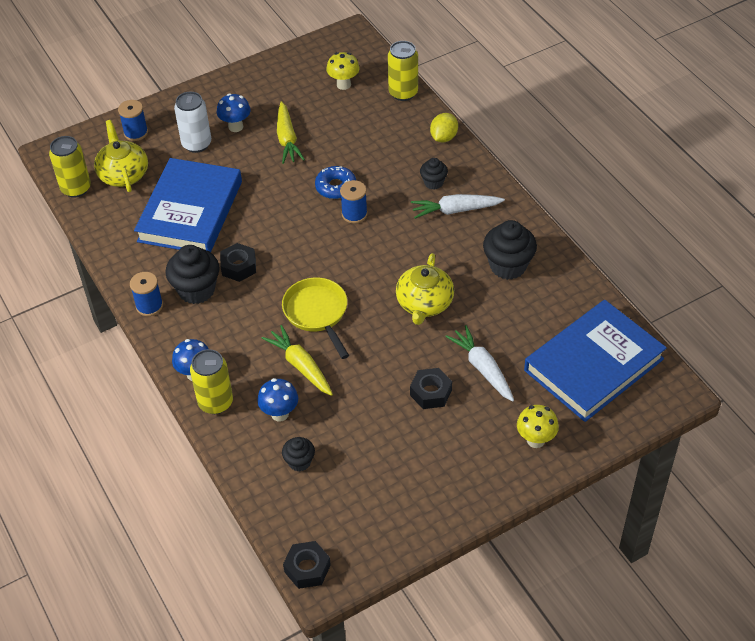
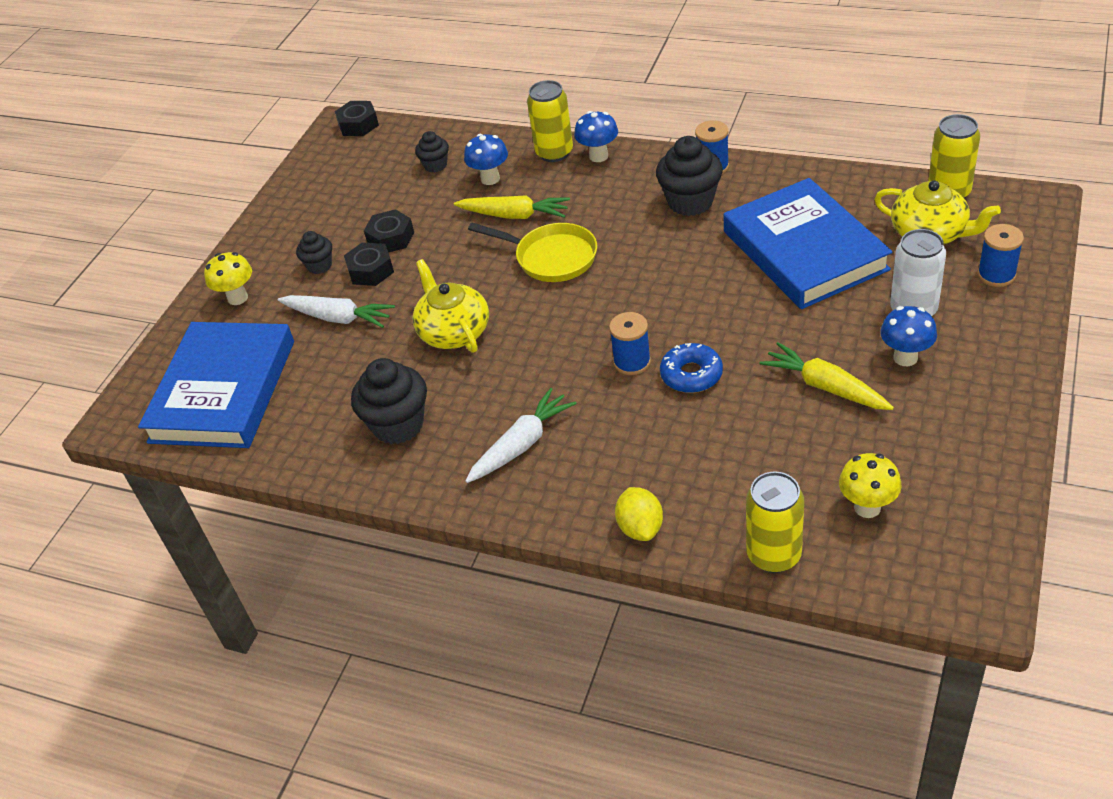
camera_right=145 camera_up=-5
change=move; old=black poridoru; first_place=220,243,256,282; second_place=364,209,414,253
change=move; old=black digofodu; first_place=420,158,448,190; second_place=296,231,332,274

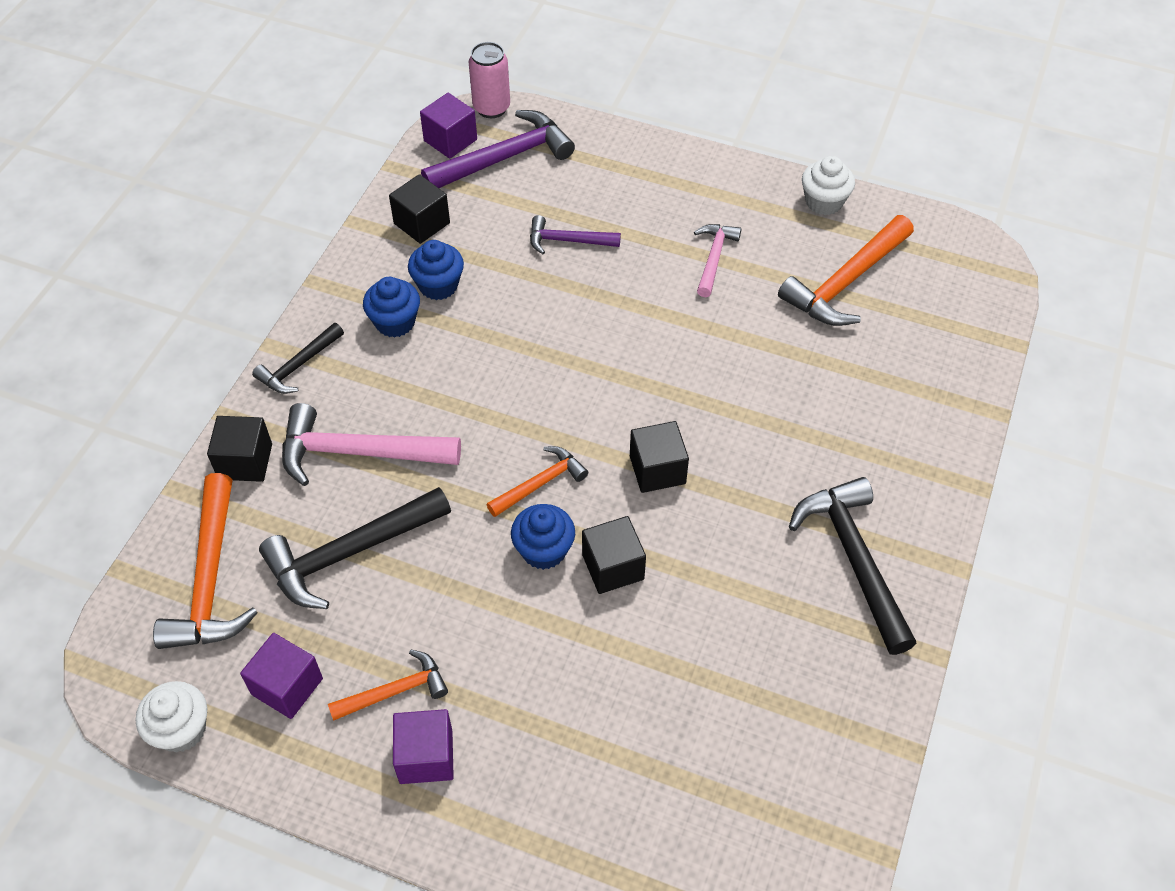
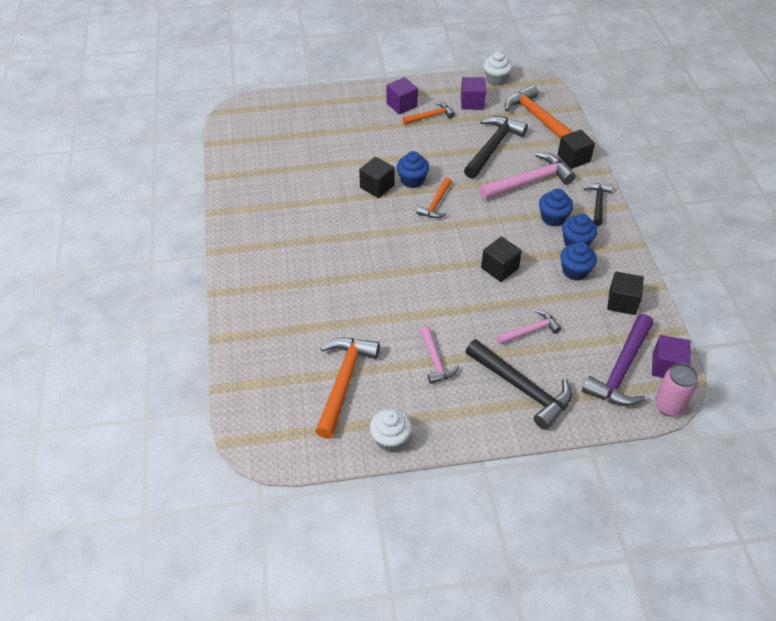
camera_right=150 camera_up=-5
change=rotate; old=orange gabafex; first_place=328,650,448,721; second_place=402,102,455,125; degrees=-150
change=recolor; old=purple gabafex; new=pink gabafex; first_place=530,215,621,254; second_place=497,310,561,345
change=move; old=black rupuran; first_place=630,421,689,493; second_place=481,236,522,282
change=move; old=black gabafex; first_place=789,477,917,655; second_place=465,339,572,430
change=insert; new=blue digofodu; second_place=539,189,573,226

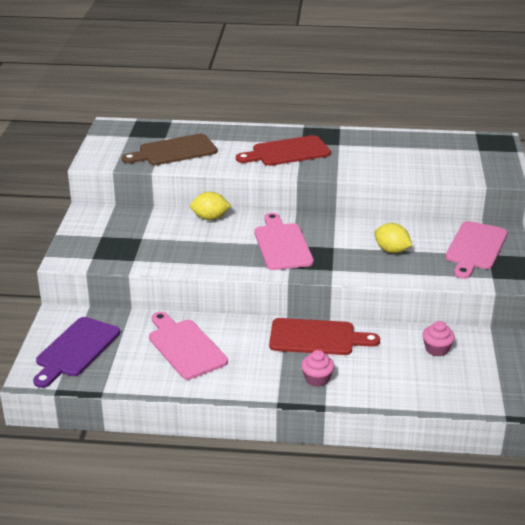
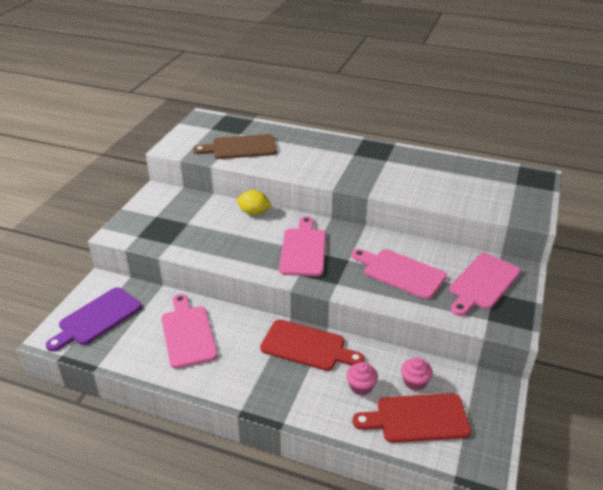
camera_right=15 camera_up=5
change=move; old=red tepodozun; first_place=236,135,331,166; second_place=352,393,471,443
change=move; old=pink digofodu; first_place=301,350,334,387; second_place=346,362,378,396
change=replace; old=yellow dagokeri; new=pink tepodozun; first_place=374,223,412,253; second_place=351,249,447,300

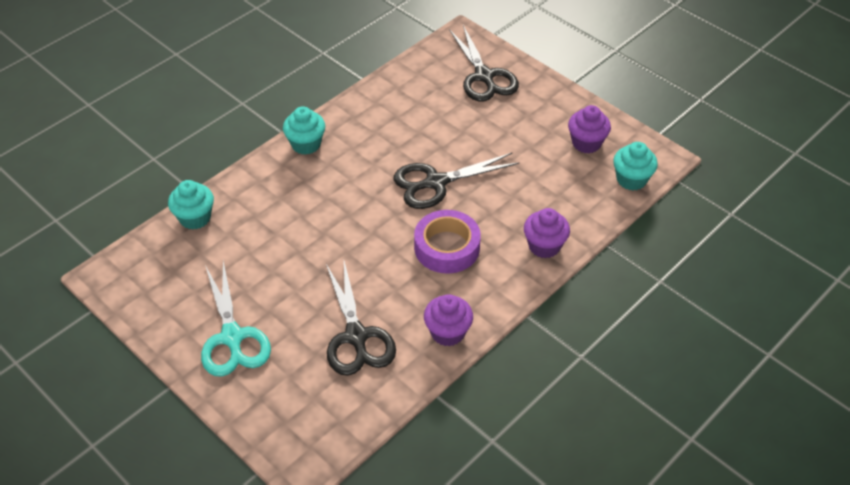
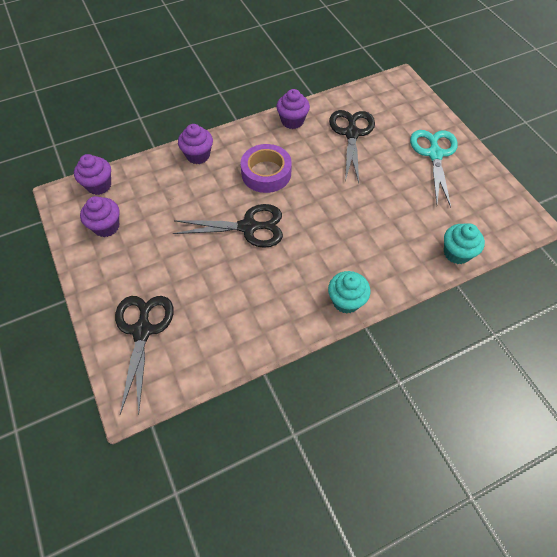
camera_right=-160 camera_up=10
change=recolor; old=turquoise digofodu; new=purple digofodu; first_place=613,142,658,190; second_place=74,154,111,195

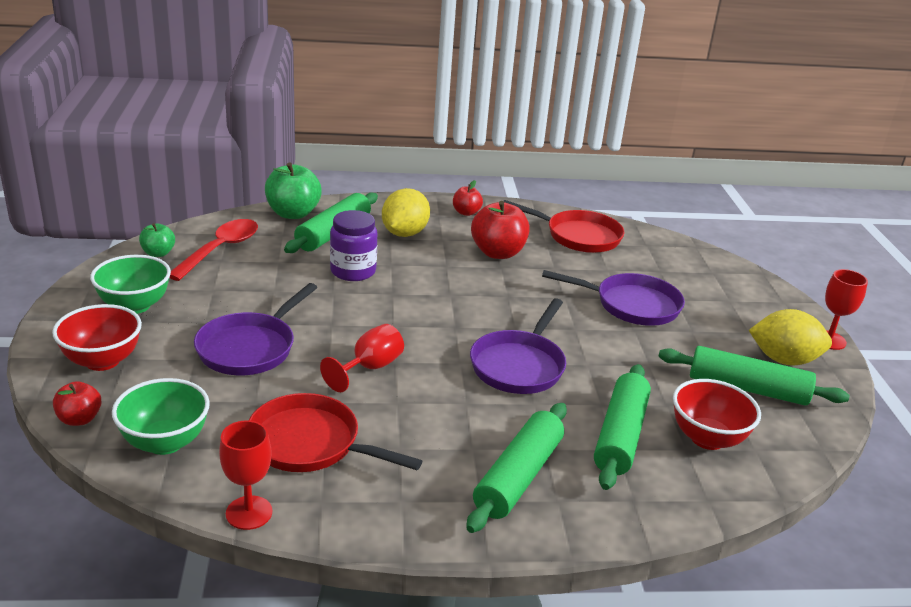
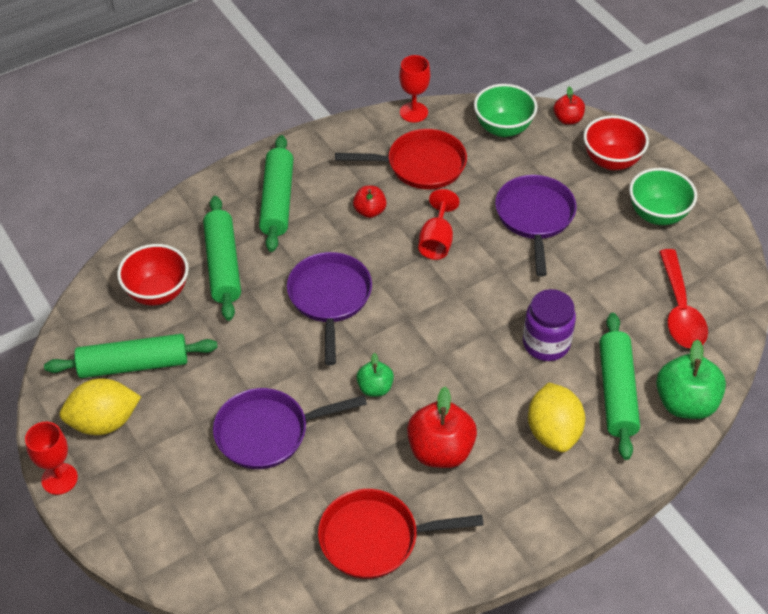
camera_right=155 camera_up=20
change=move; old=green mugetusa; first_place=139,223,175,257; second_place=356,353,394,397
change=move; old=red mugetusa; first_place=453,180,483,216; second_place=353,186,387,218

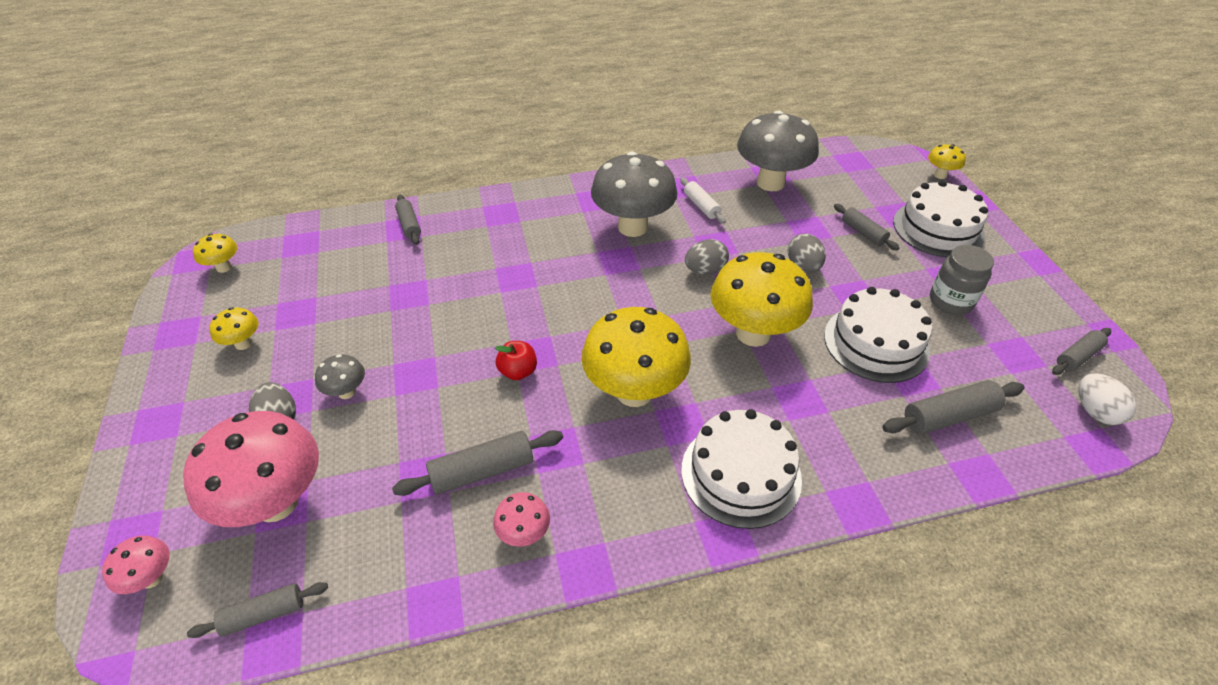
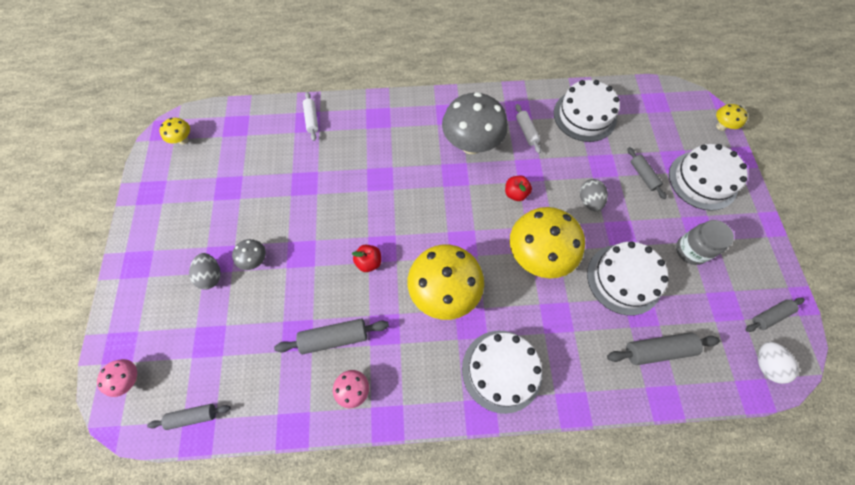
camera_right=10 camera_up=20
change=delete; old=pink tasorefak; first_place=183,411,319,527
change=delete; old=yellow tasorefak; first_place=209,307,258,350
change=recolor; old=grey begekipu; new=white begekipu; first_place=395,194,421,245; second_place=303,92,319,141
change=replace; old=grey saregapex; new=red mugetusa; first_place=685,239,729,274; second_place=505,176,532,201
change=replace; old=grey tasorefak; new=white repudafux; first_place=737,110,819,191; second_place=554,80,620,142

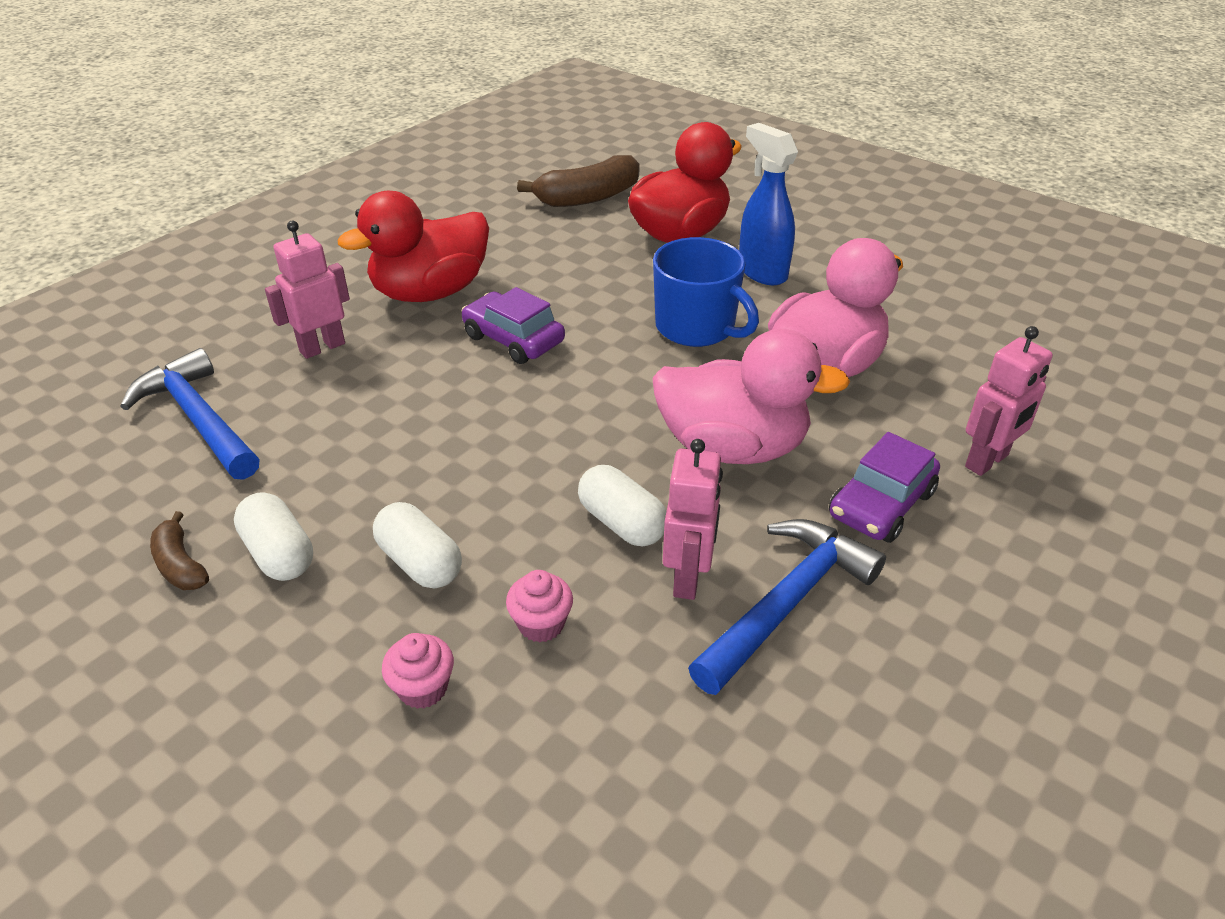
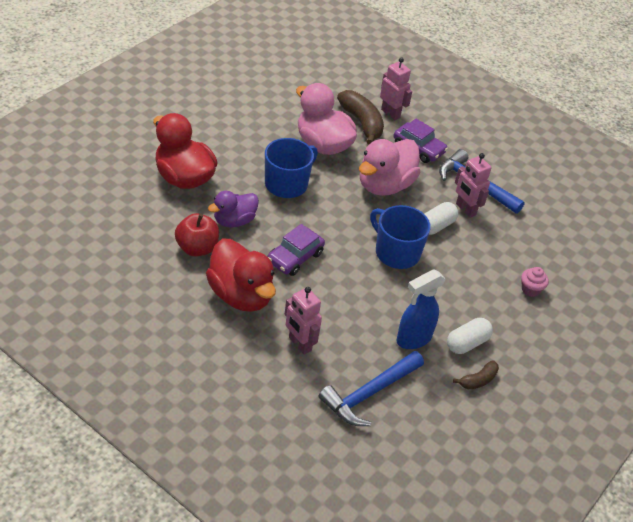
camera_right=-95 camera_up=5
change=delete; old=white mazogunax; first_place=373,502,462,589
change=delete; old=pink digofodu; first_place=506,570,573,642
change=move; old=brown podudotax; first_place=517,155,640,207; second_place=337,90,384,145
change=rotate; old=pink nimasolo; first_place=652,329,850,464; second_place=359,139,420,196; degrees=-150
change=rotate; old=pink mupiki; first_place=663,439,723,600; second_place=455,153,492,218; degrees=-135
change=move; old=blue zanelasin; first_place=739,123,798,285; second_place=397,269,446,349
change=insert; new=red mugetusa; second_place=175,213,219,256
change=insert; new=purple nimasolo; second_place=208,191,259,228
change=insert; new=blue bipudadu; second_place=370,205,431,269

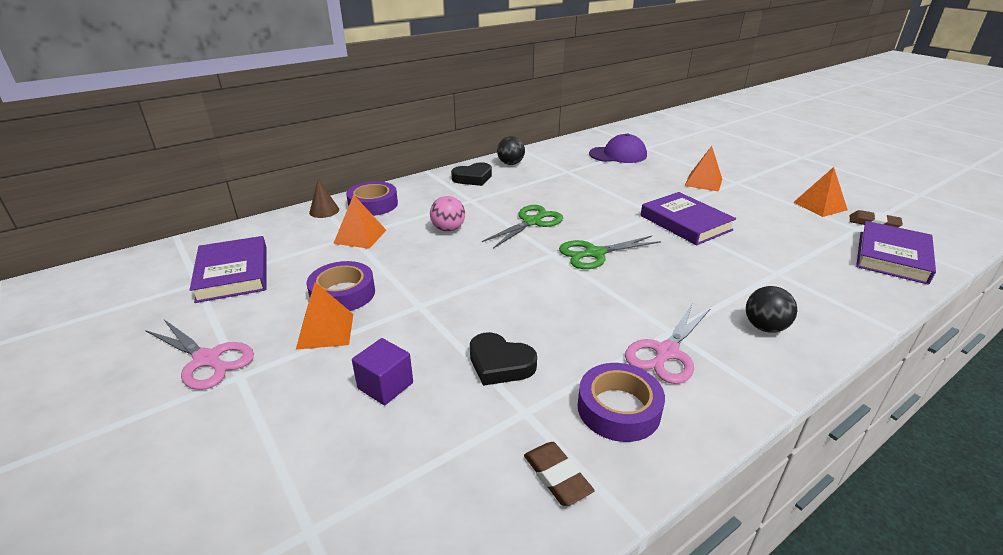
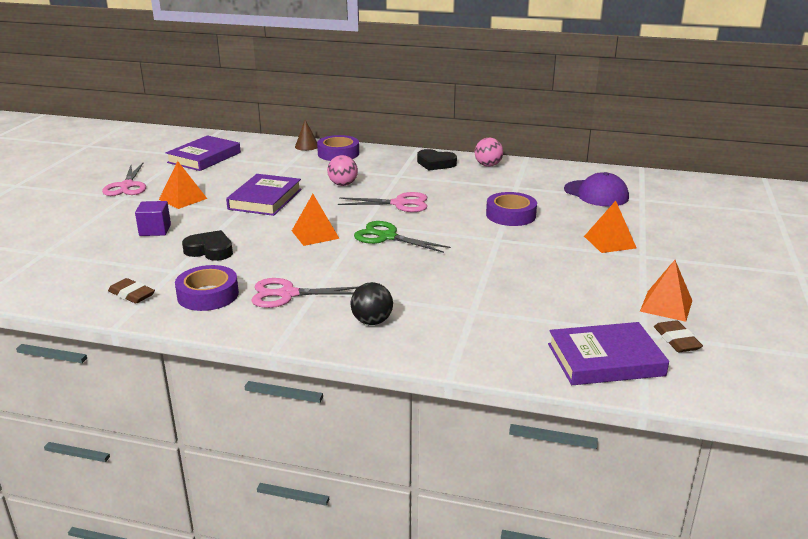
camera_right=50 camera_up=-5
change=move; old=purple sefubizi; first_place=307,261,375,311; second_place=486,192,537,226
change=move; old=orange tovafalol; first_place=333,195,386,249; second_place=292,194,340,246
change=rotate; old=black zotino; first_place=470,332,537,386; second_place=182,230,233,261; degrees=120
change=recolor; old=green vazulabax; new=pink vazulabax; first_place=482,205,563,249; second_place=338,192,427,212
change=recolor; old=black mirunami; new=pink mirunami; first_place=497,136,525,165; second_place=475,138,503,167
change=rotate; old=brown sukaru; first_place=524,442,595,506; second_place=108,278,155,304; degrees=-75
change=move; old=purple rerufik; first_place=641,192,736,245; second_place=226,174,302,216

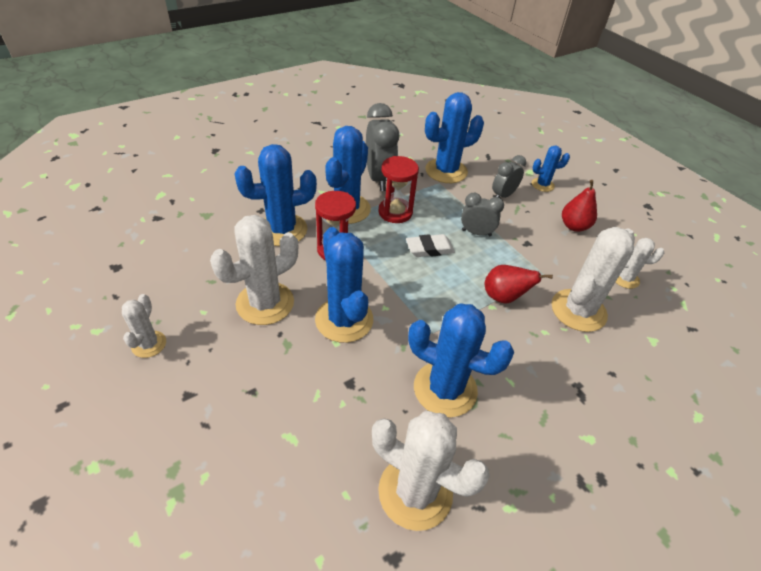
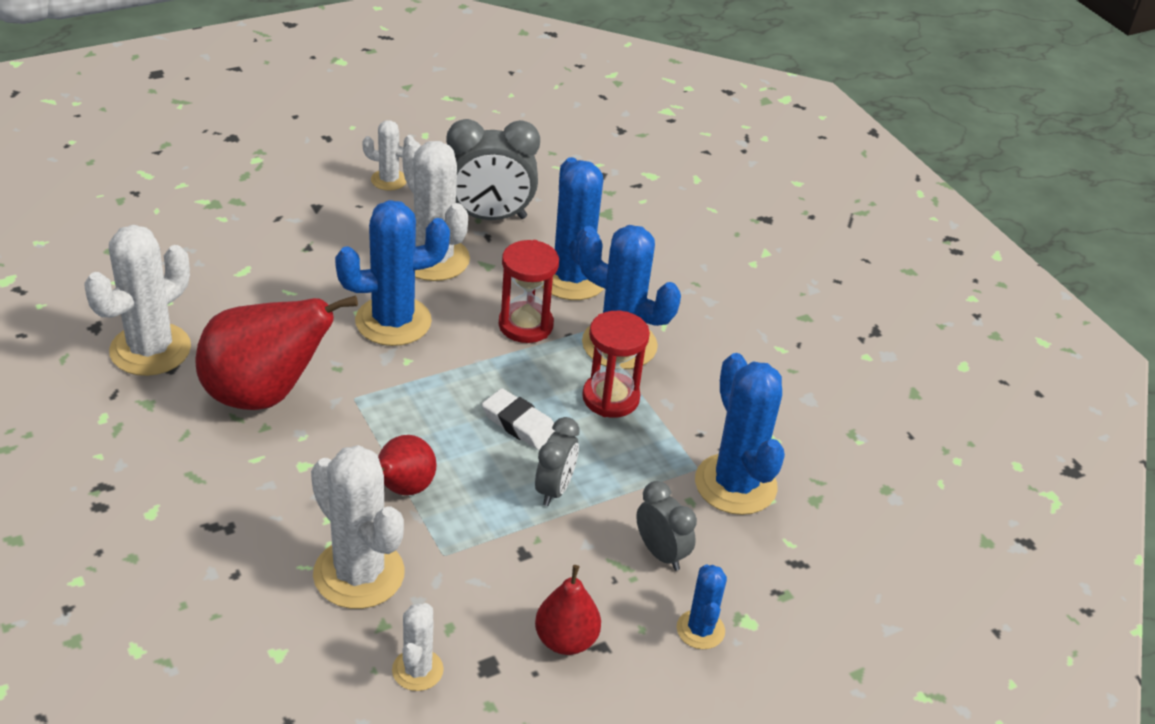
camera_right=95 camera_up=-5
change=move; old=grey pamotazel; first_place=366,103,399,191; second_place=446,119,540,220
change=rotate; old=white sukaru; first_place=406,234,455,257; second_place=482,388,555,450; degrees=-45
change=replace; old=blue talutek; new=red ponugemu; first_place=408,303,514,418; second_place=195,295,358,410

